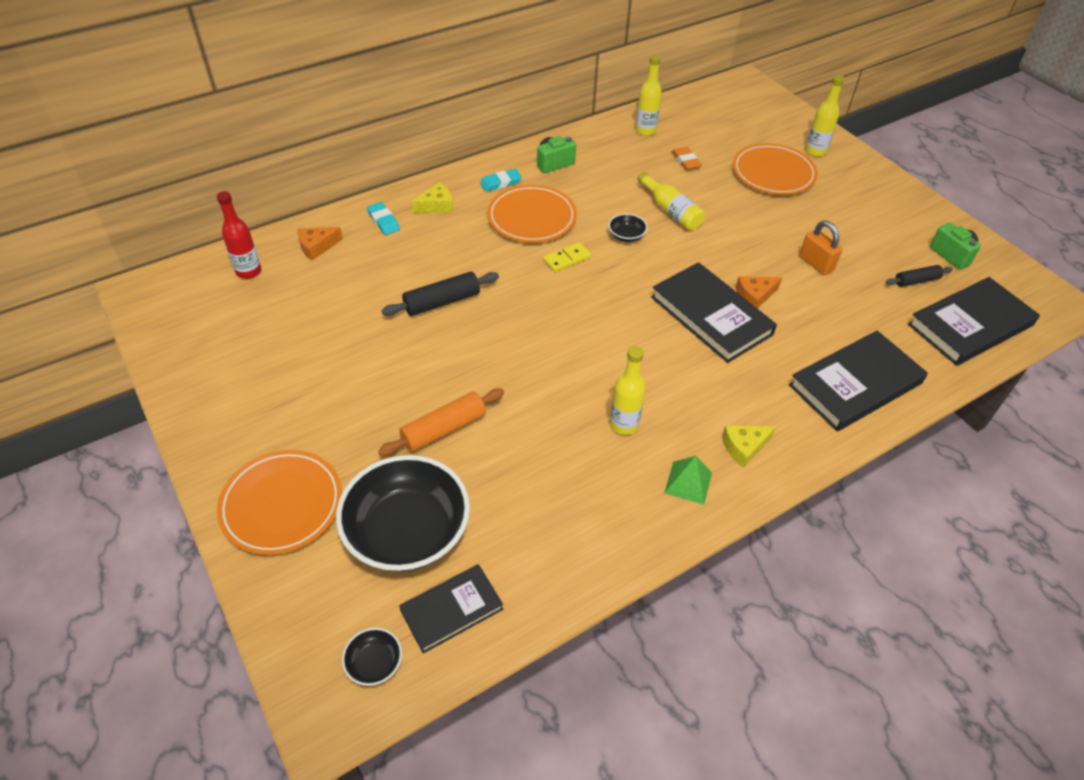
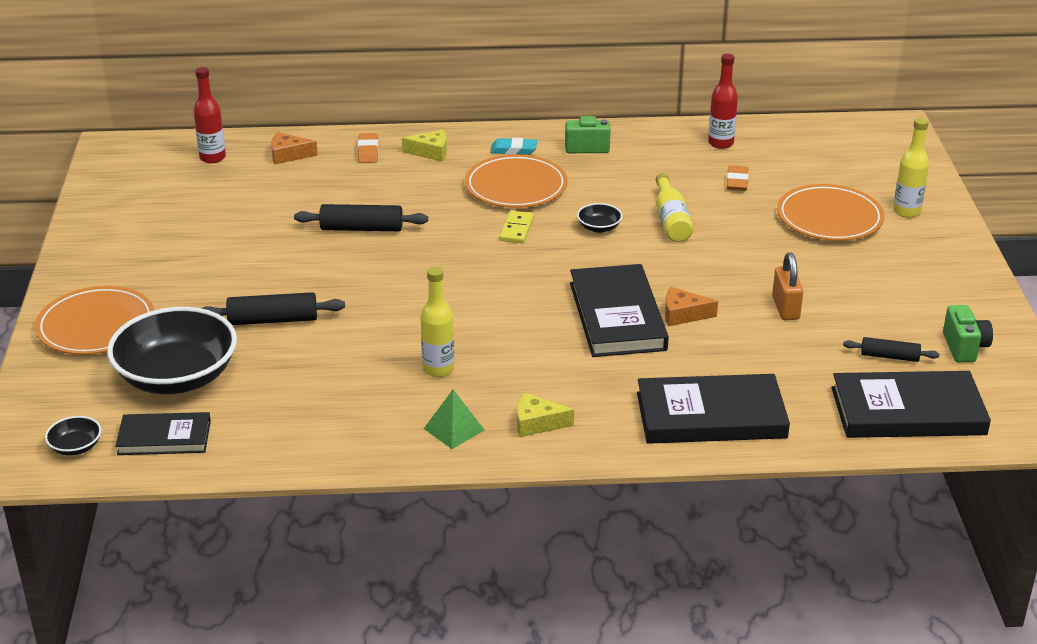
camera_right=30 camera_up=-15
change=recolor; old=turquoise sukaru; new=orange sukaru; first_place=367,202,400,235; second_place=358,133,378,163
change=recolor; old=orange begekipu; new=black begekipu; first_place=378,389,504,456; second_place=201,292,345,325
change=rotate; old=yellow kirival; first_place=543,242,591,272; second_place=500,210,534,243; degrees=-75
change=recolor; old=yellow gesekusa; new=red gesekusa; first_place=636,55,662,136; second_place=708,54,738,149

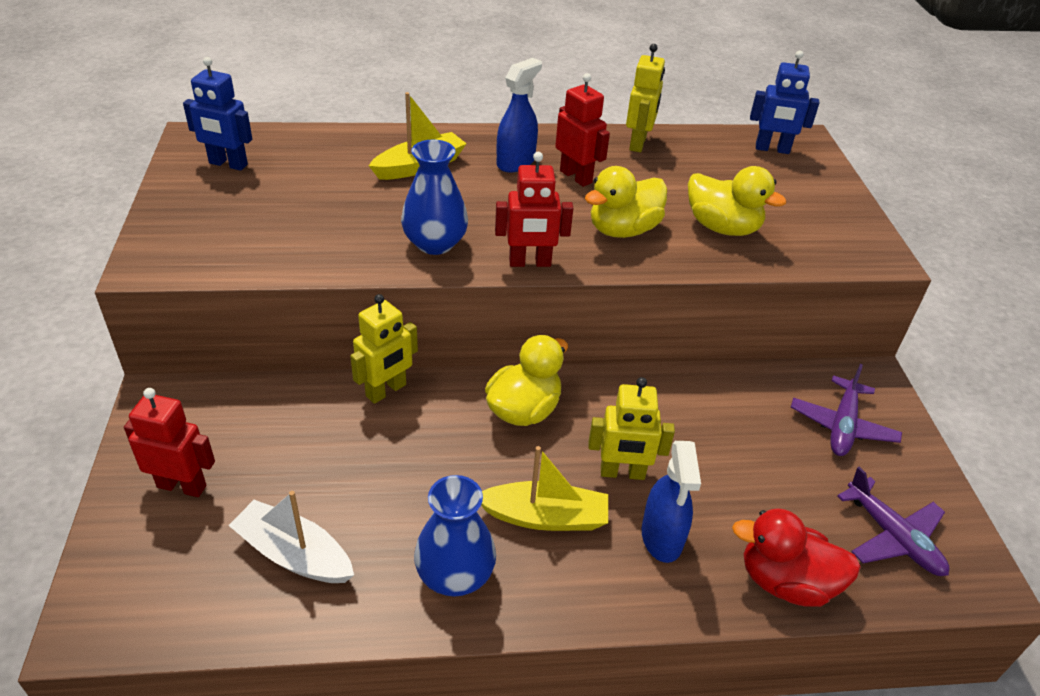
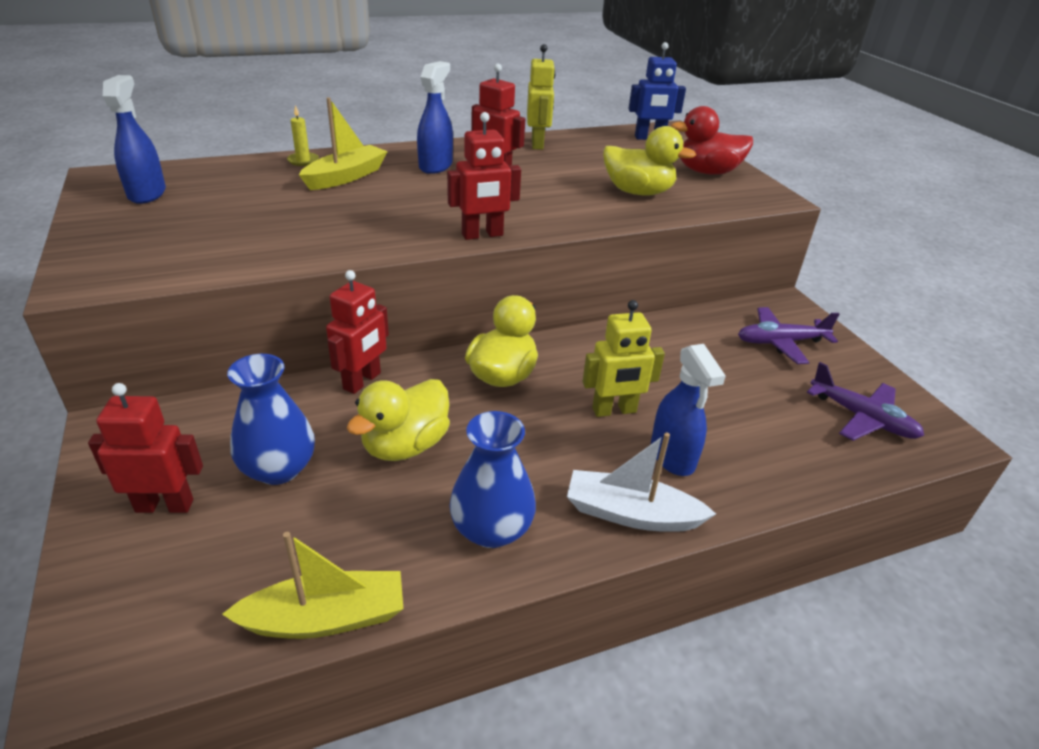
camera_right=-15 camera_up=-5
change=replace; old=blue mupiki; new=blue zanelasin; first_place=183,57,252,171; second_place=103,75,166,204
change=move; old=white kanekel; first_place=228,491,354,583; second_place=567,433,716,532
change=recolor; old=yellow mupiki; new=red mupiki; first_place=350,294,418,404; second_place=326,270,389,394
change=move; old=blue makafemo; first_place=401,139,468,255; second_place=227,354,315,485
change=move; old=yellow kanekel; first_place=481,446,608,531; second_place=222,532,403,639
change=move; old=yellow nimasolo; first_place=585,166,667,238; second_place=347,379,450,461
change=move; old=red nimasolo; first_place=732,508,861,607; second_place=671,106,753,174
change=rotate; old=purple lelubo; first_place=791,364,902,456; second_place=738,307,839,364; degrees=75
change=insert; new=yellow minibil; second_place=287,105,319,166

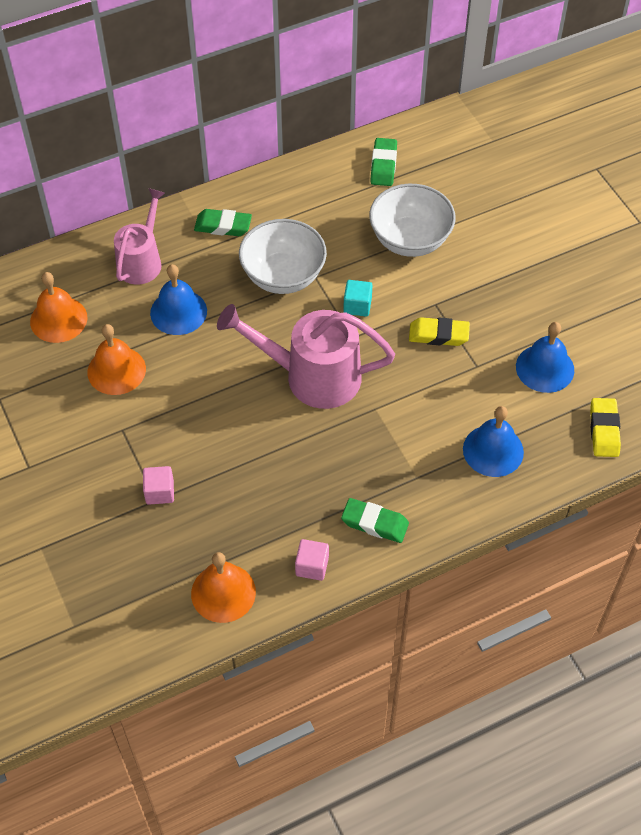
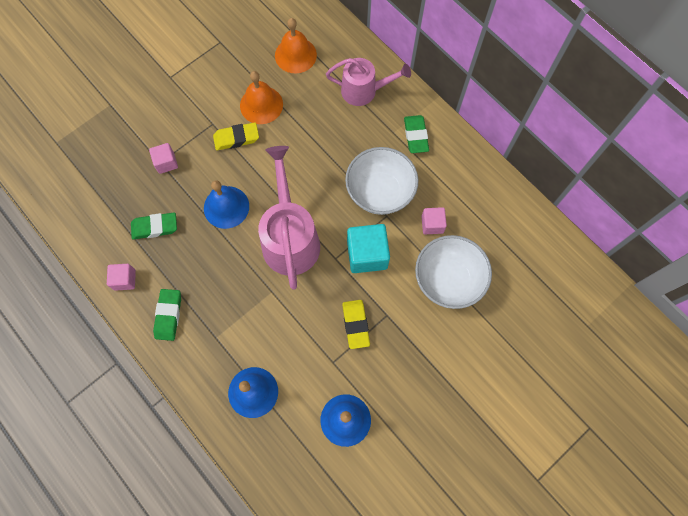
camera_right=75 camera_up=15
change=move; old=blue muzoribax; first_place=150,264,207,335; second_place=204,180,249,229
change=delete; old=orange muzoribax; first_place=191,552,256,623
change=resize; old=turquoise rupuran; first_place=343,280,373,317; second_place=347,224,390,273; factor=1.75
change=move; old=green sukaru; first_place=370,138,397,186; second_place=131,213,177,240
change=move; old=yellow sukaru; first_place=590,398,621,457; second_place=213,122,259,150
change=insert; new=pink rupuran; second_place=421,207,447,234

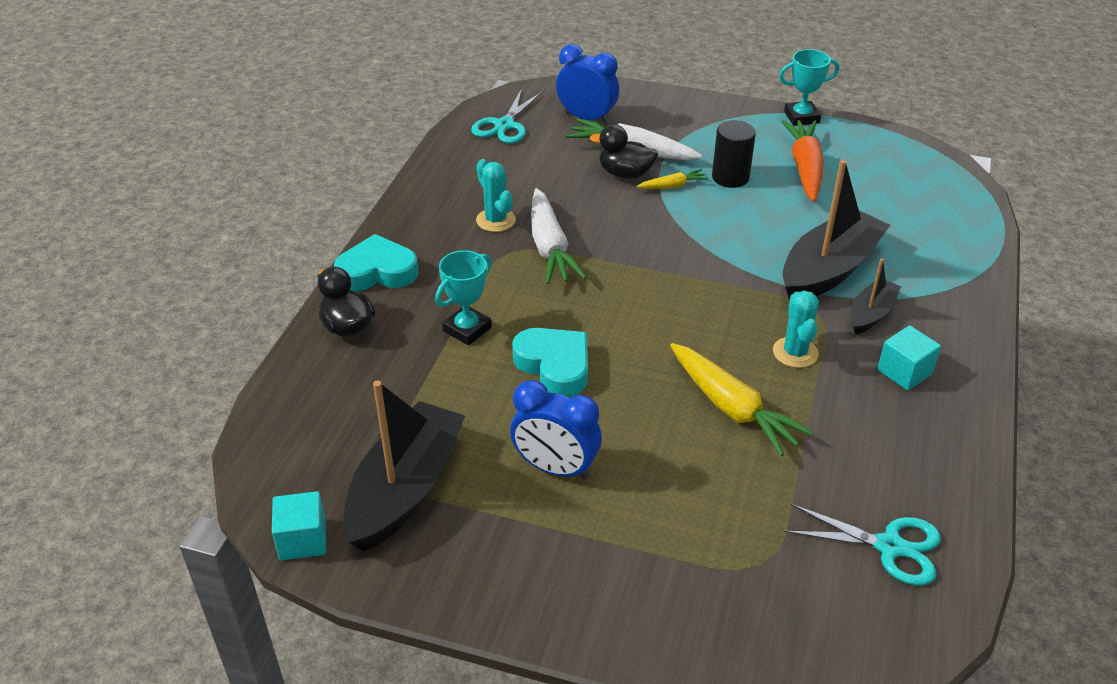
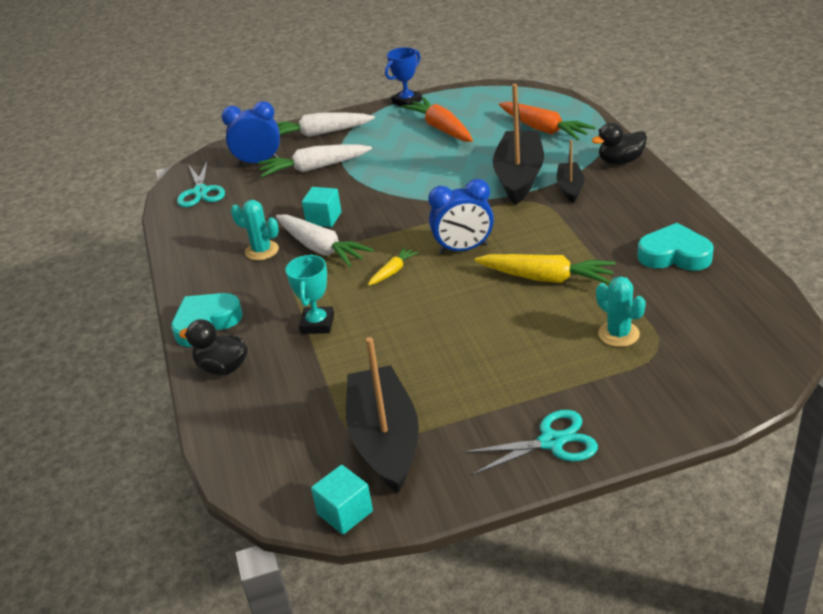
camera_right=-30 camera_up=-5
change=move; old=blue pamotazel; first_place=510,380,602,480; second_place=428,179,494,254
change=move; old=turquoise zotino; first_place=512,328,588,397; second_place=637,223,714,271
change=move; old=black nimasolo; first_place=590,124,658,179; second_place=592,123,647,165
change=move; old=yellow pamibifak; first_place=637,169,709,189; second_place=368,247,419,286
change=delete; old=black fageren; first_place=712,120,756,188
change=move; old=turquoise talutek; first_place=773,291,819,368; second_place=596,276,646,347
change=recolor; old=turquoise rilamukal; new=blue rilamukal; first_place=779,49,840,126; second_place=385,47,422,106
change=move; old=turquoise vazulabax; first_place=784,504,941,586; second_place=463,410,598,475
change=move; old=turquoise rupuran; first_place=877,325,941,390; second_place=302,187,342,227
change=insert; new=white pamibifak; second_place=277,112,375,137
change=insert; new=orange pamibifak; second_place=499,102,596,140

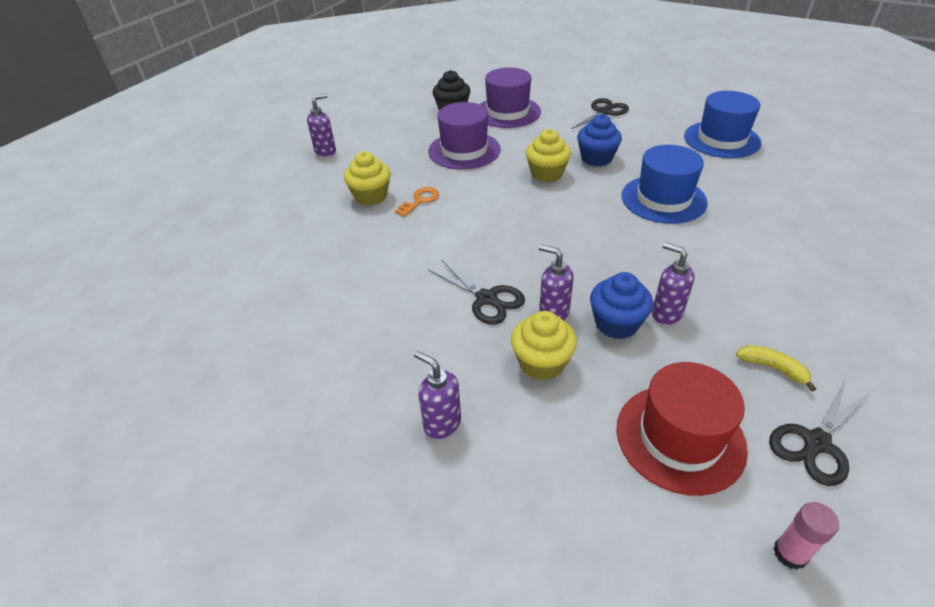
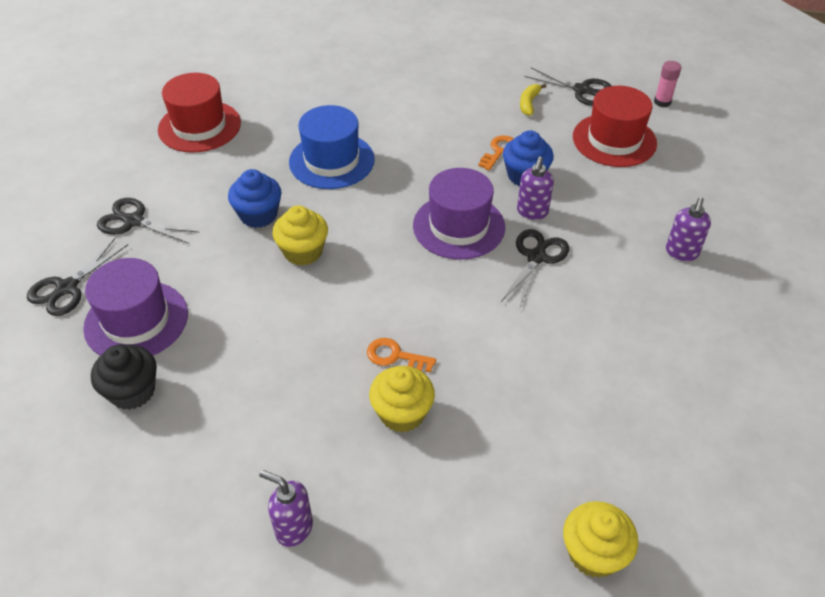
camera_right=-110 camera_up=5
change=move; old=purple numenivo; first_place=428,102,501,170; second_place=413,168,505,260
change=move; old=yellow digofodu; first_place=511,311,577,381; second_place=563,501,638,578
change=replace; old=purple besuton; new=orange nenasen; first_place=652,242,695,325; second_place=478,135,514,171
change=recolor; old=blue numenivo; new=red numenivo; first_place=684,91,762,158; second_place=158,73,241,153
change=insert; new=black vazulabax; second_place=27,238,128,316

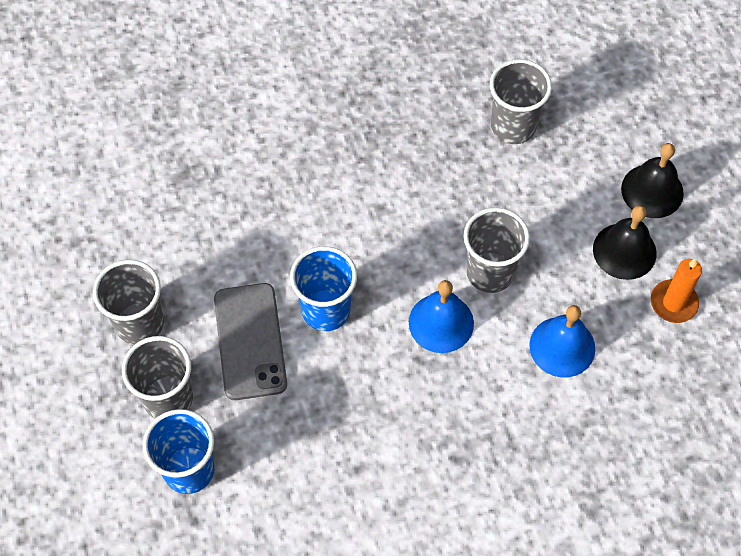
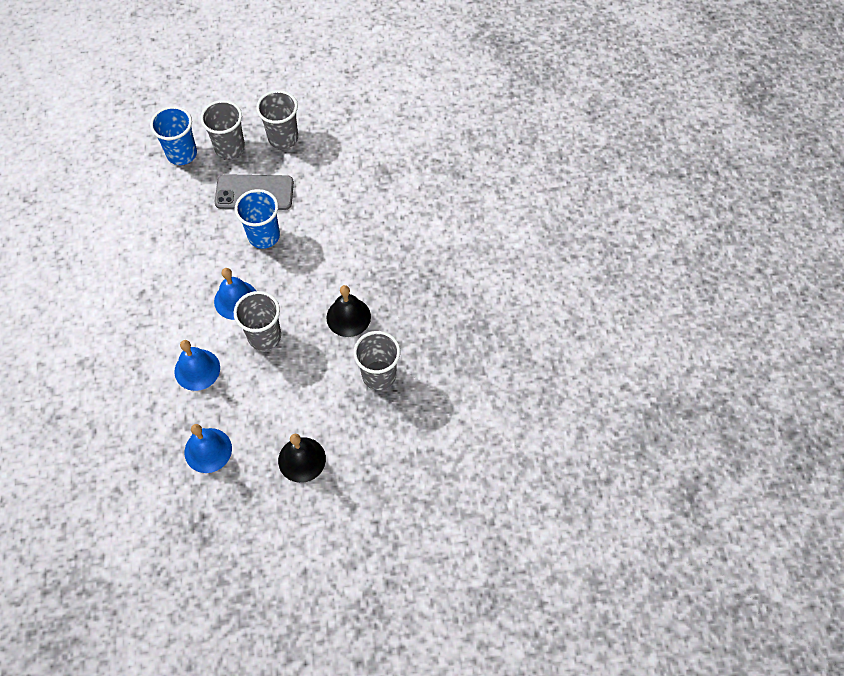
camera_right=100 camera_up=0
change=move; old=black muzoribax; first_place=593,205,657,280; second_place=326,285,371,337
change=replace; old=orange minibil; new=blue muzoribax; first_place=651,258,702,323; second_place=185,424,232,473

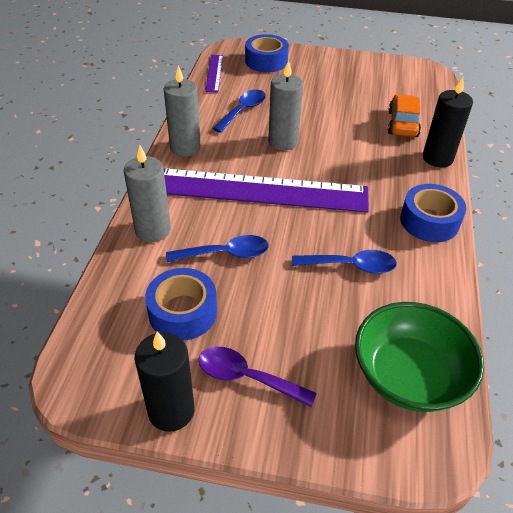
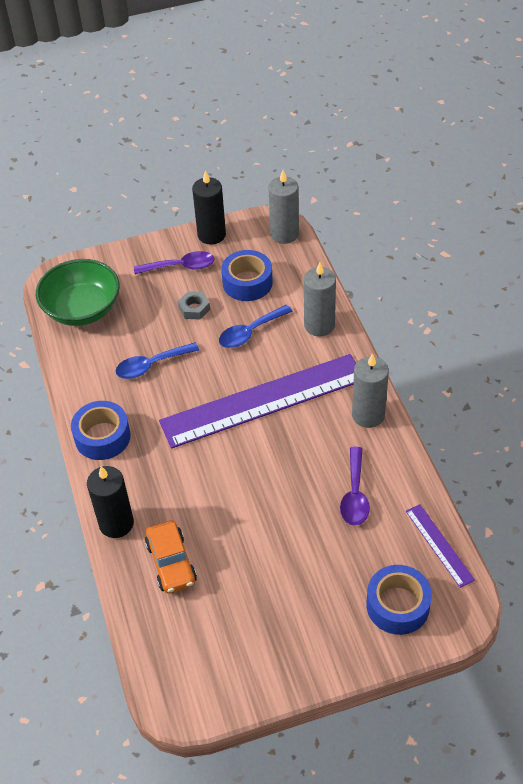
camera_right=155 camera_up=5
change=recolor; old=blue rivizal; new=purple rivizal; first_place=213,90,266,133; second_place=340,447,370,526
change=move; old=grey minibil; first_place=268,60,303,150; second_place=268,170,299,244
change=insert; new=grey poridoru; second_place=178,291,210,320

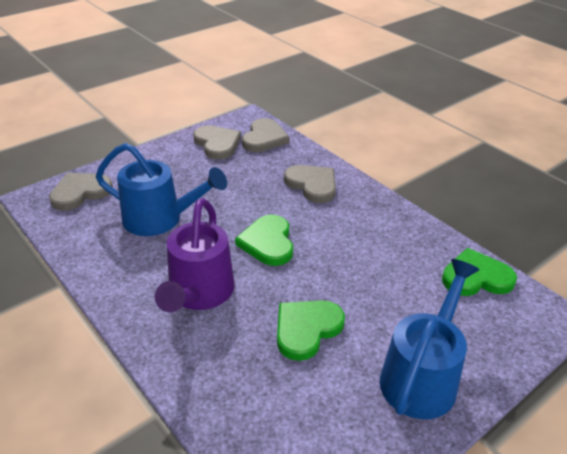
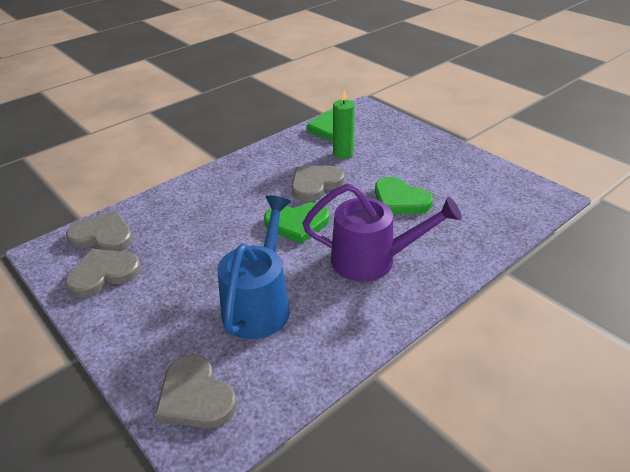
camera_right=-90 camera_up=0
change=move; old=grey zotino; first_place=284,165,336,203; second_place=292,165,345,202
change=delete; old=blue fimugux; first_place=380,259,480,419
change=insert; new=green minibil; second_place=333,90,355,159

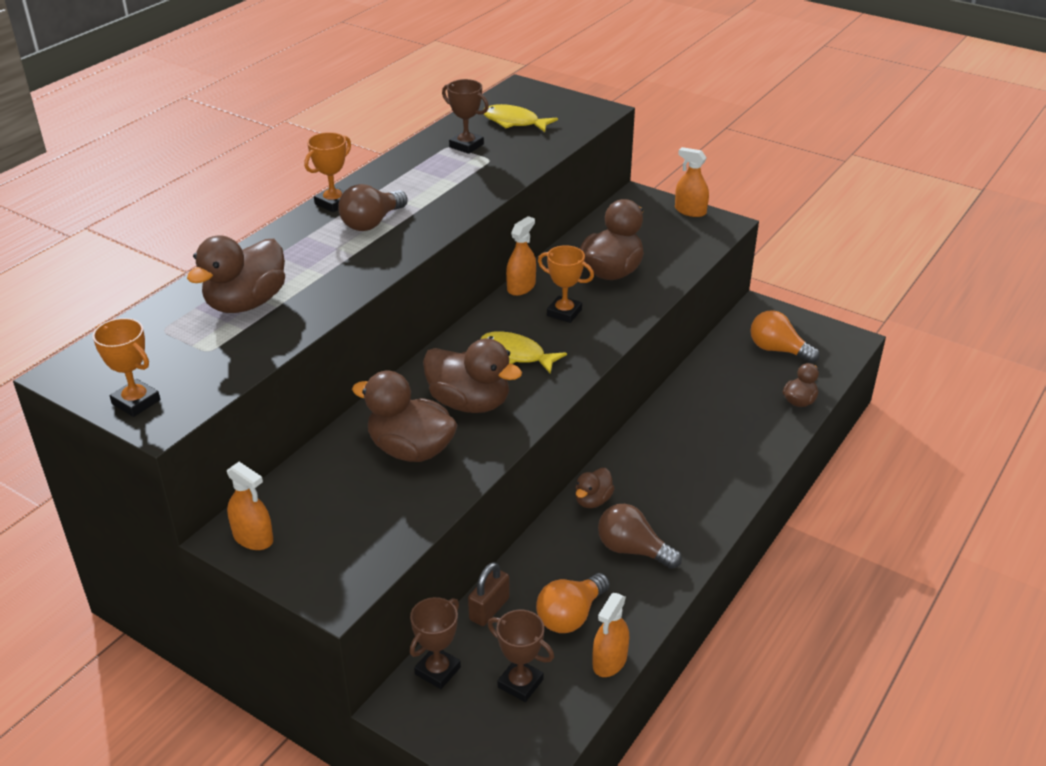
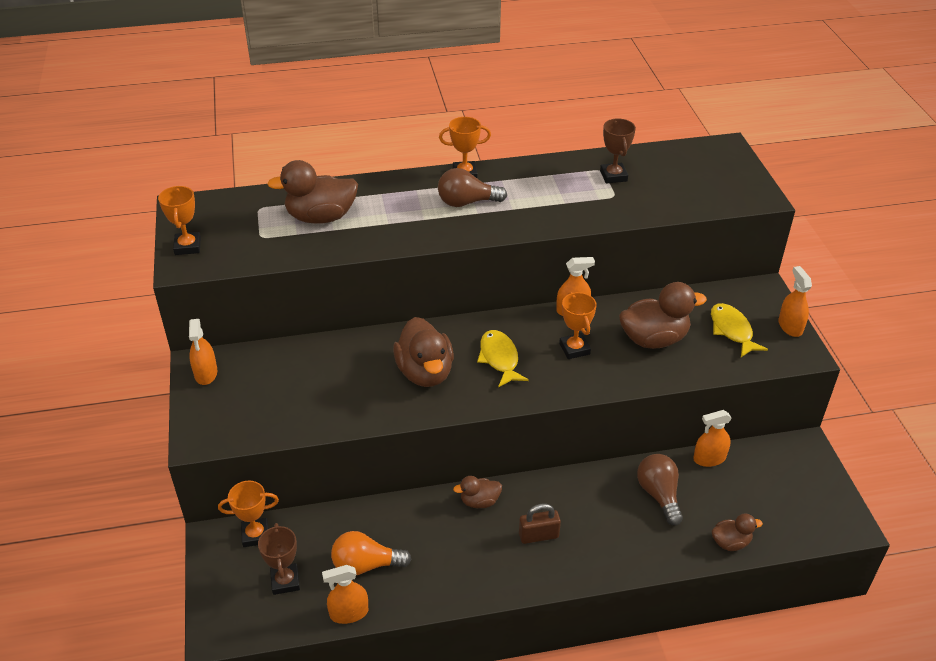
camera_right=45 camera_up=5
change=delete; old=brown nimasolo; first_place=352,371,457,462
change=recolor; old=brown rilamukal; new=orange rilamukal; first_place=410,597,461,689; second_place=218,481,279,547
change=move; old=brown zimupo; first_place=468,562,510,626; second_place=519,503,561,544
change=move; old=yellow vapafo; first_place=483,104,558,132; second_place=711,303,768,357
change=move; old=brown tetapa; first_place=598,504,682,569; second_place=637,454,683,526
change=delete; old=orange tetapa; first_place=750,310,820,363
change=insert; new=orange zanelasin; second_place=693,410,732,467

